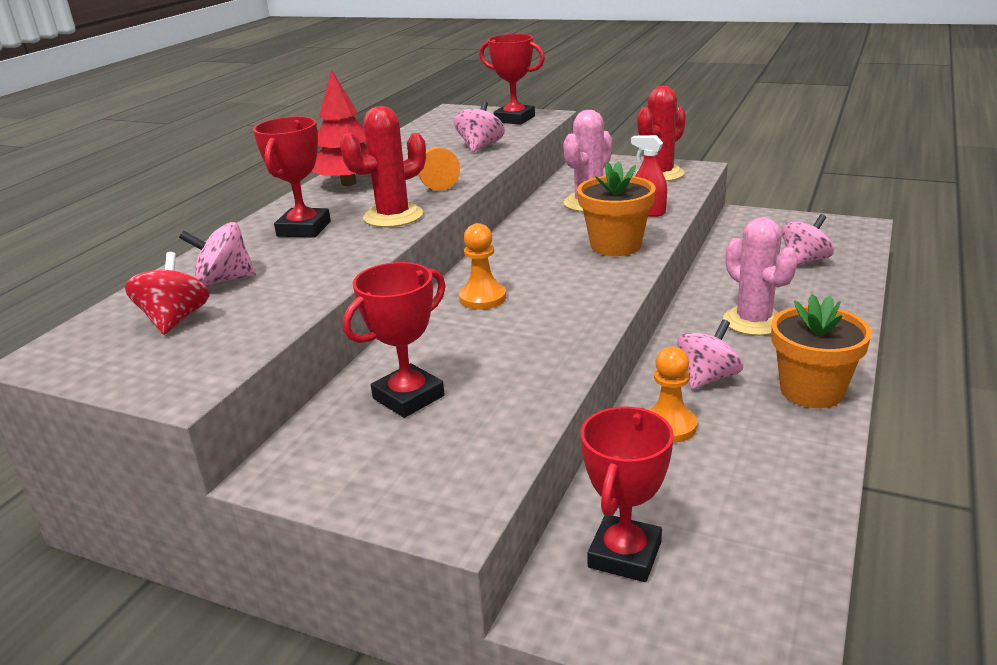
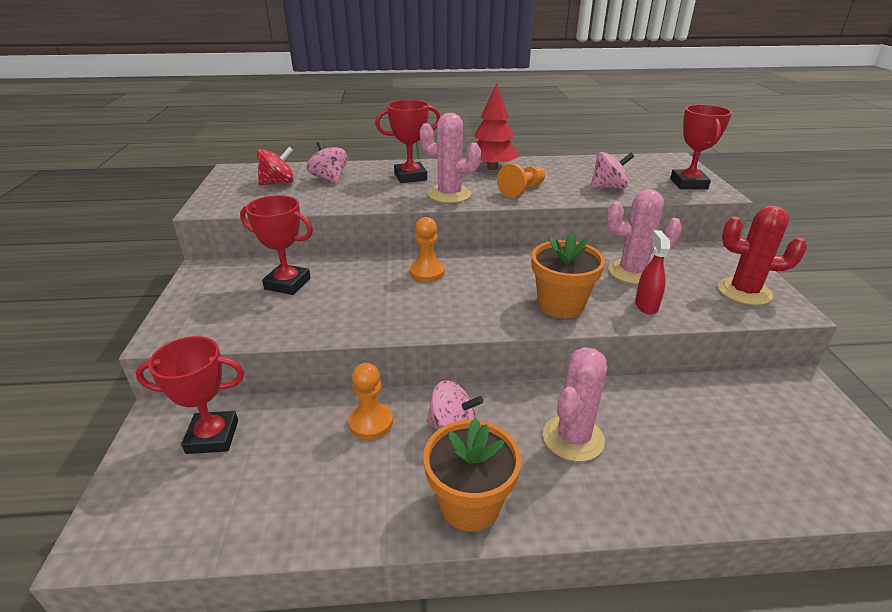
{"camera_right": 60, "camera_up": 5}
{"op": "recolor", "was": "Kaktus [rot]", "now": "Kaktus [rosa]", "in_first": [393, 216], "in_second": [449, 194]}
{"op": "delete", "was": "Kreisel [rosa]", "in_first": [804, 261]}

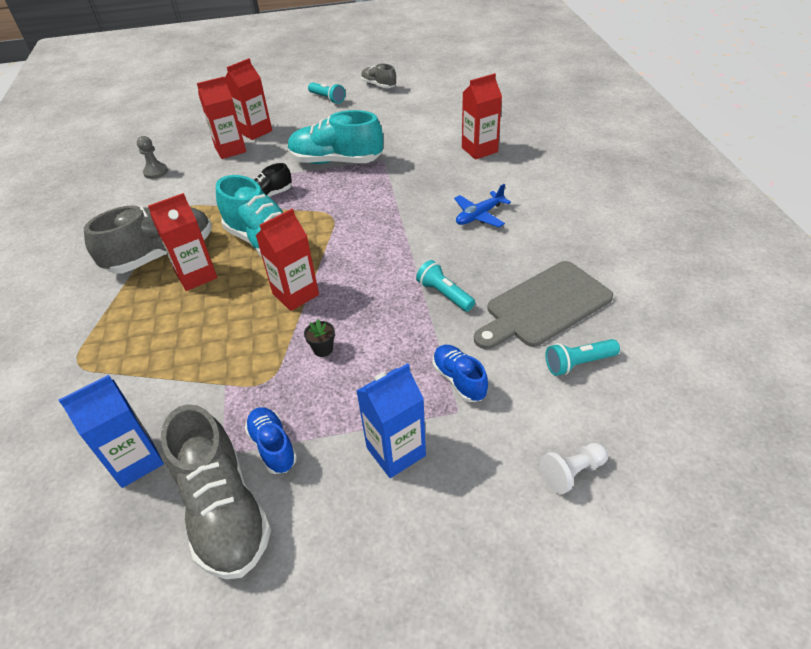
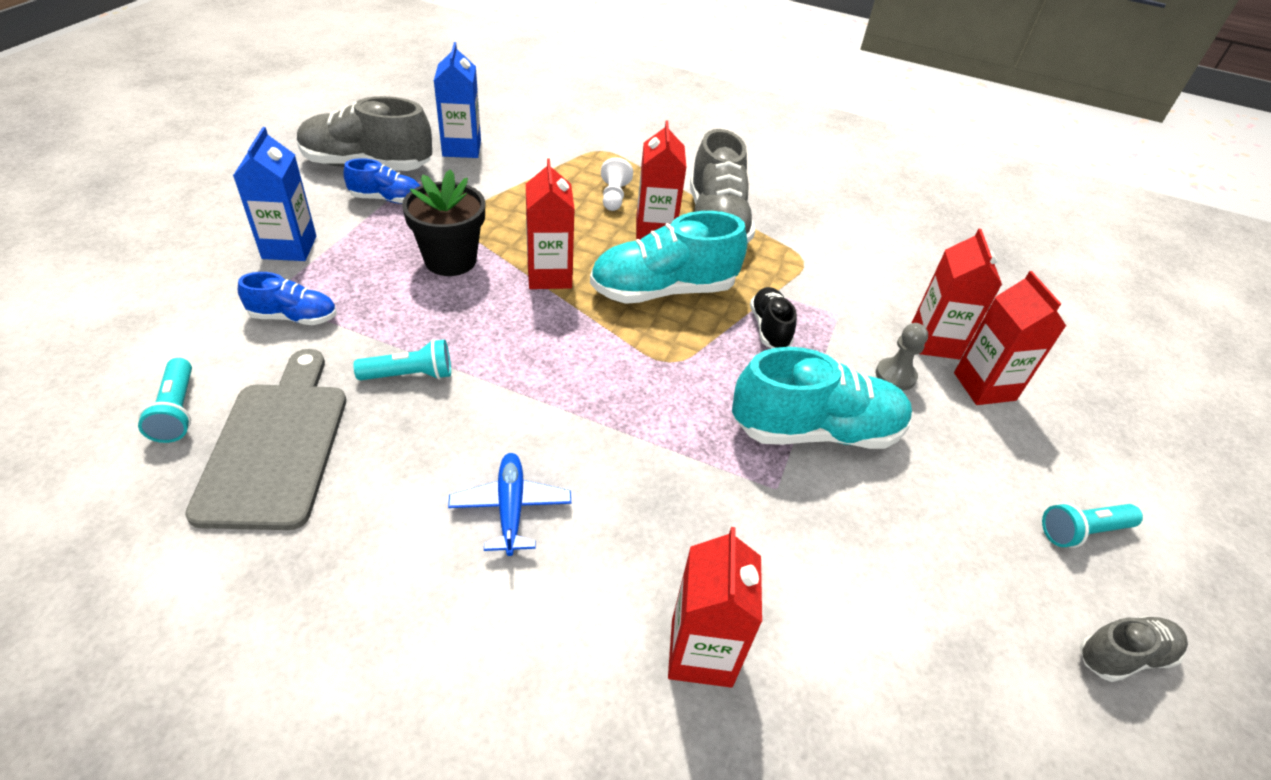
{"camera_right": 115, "camera_up": 0}
{"op": "rotate", "was": "Schuh [türkis]", "in_first": [336, 161], "in_second": [816, 430], "clockwise": 45}
{"op": "move", "was": "Bauer [grau]", "in_first": [155, 172], "in_second": [895, 375]}
{"op": "resize", "was": "Blumentopf [schwarz]", "in_first": [323, 349], "in_second": [450, 260], "ratio": 2.28}
{"op": "rotate", "was": "Taschenlampe [türkis]", "in_first": [578, 363], "in_second": [177, 411], "clockwise": 150}
{"op": "move", "was": "Bauer [weiß]", "in_first": [572, 472], "in_second": [614, 196]}

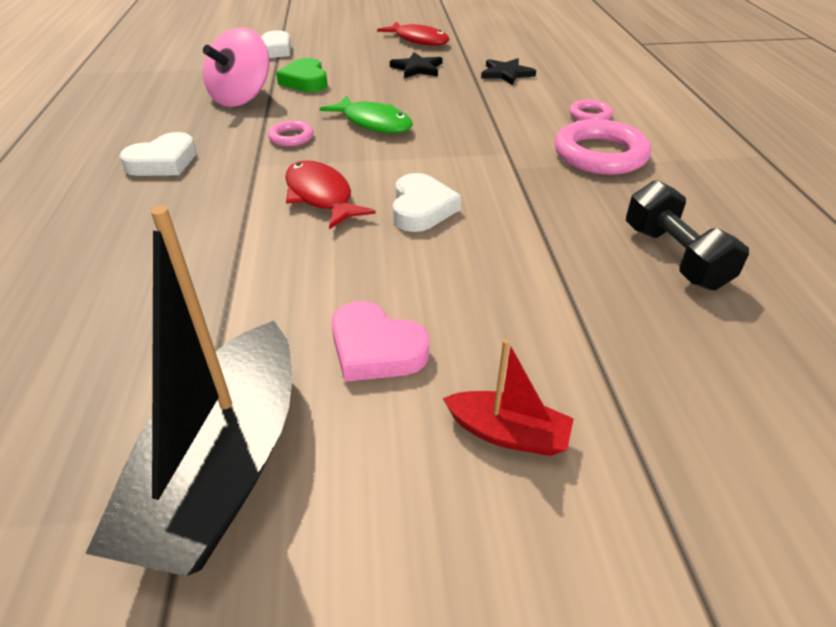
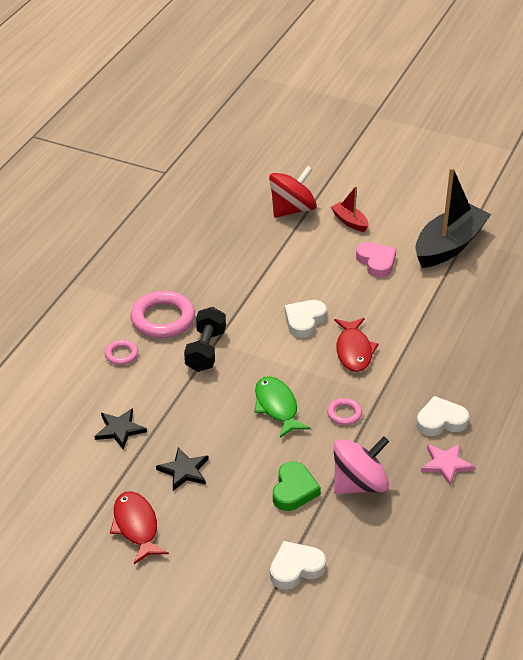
{"camera_right": -150, "camera_up": 0}
{"op": "move", "was": "Hantel [schwarz]", "in_first": [674, 257], "in_second": [206, 350]}
{"op": "insert", "now": "Kreisel [rot]", "in_second": [292, 209]}
{"op": "insert", "now": "Stern [rosa]", "in_second": [446, 464]}

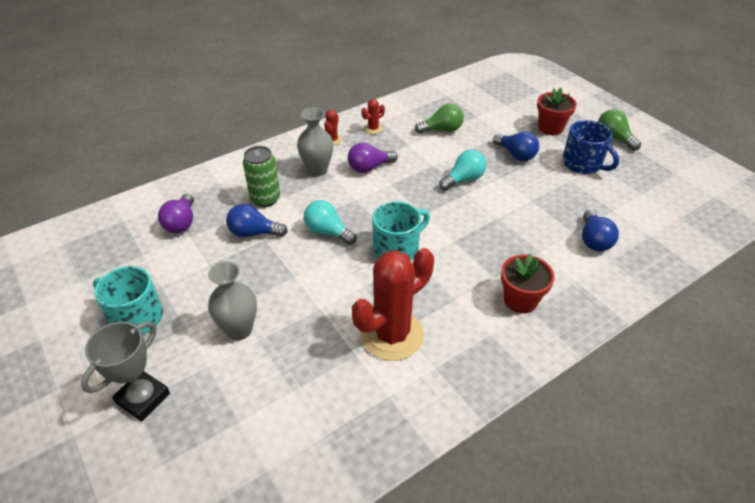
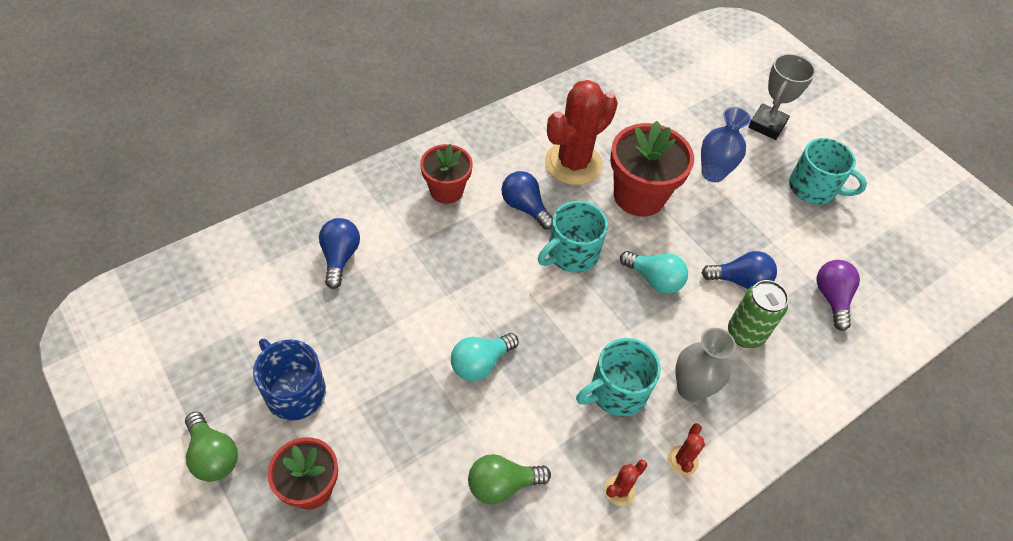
{"camera_right": 175, "camera_up": 10}
{"op": "move", "was": "Glühbirne [blau]", "in_first": [516, 155], "in_second": [525, 207]}
{"op": "replace", "was": "Glühbirne [lila]", "now": "Tasse [türkis]", "in_first": [369, 168], "in_second": [616, 391]}
{"op": "recolor", "was": "Vase [grau]", "now": "Vase [blau]", "in_first": [239, 330], "in_second": [713, 173]}
{"op": "insert", "now": "Blumentopf [rot]", "in_second": [639, 196]}

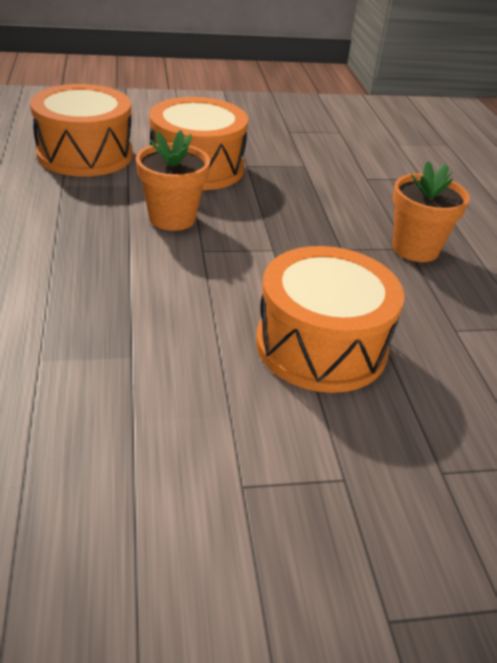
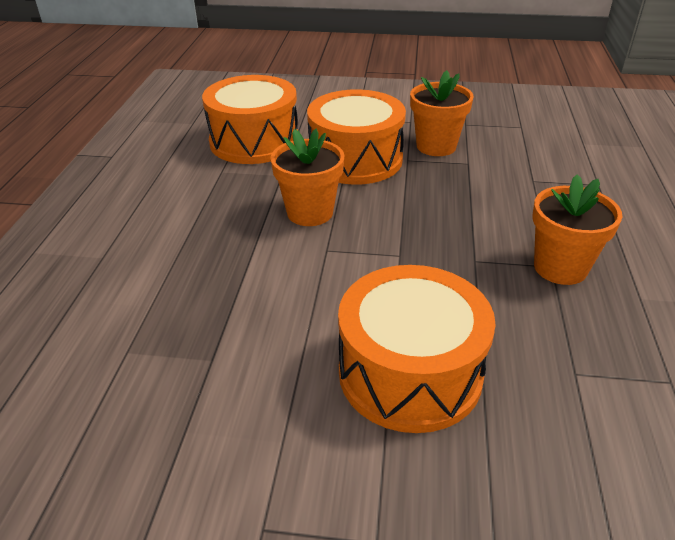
{"camera_right": 20, "camera_up": 0}
{"op": "insert", "now": "Blumentopf [orange]", "in_second": [436, 146]}

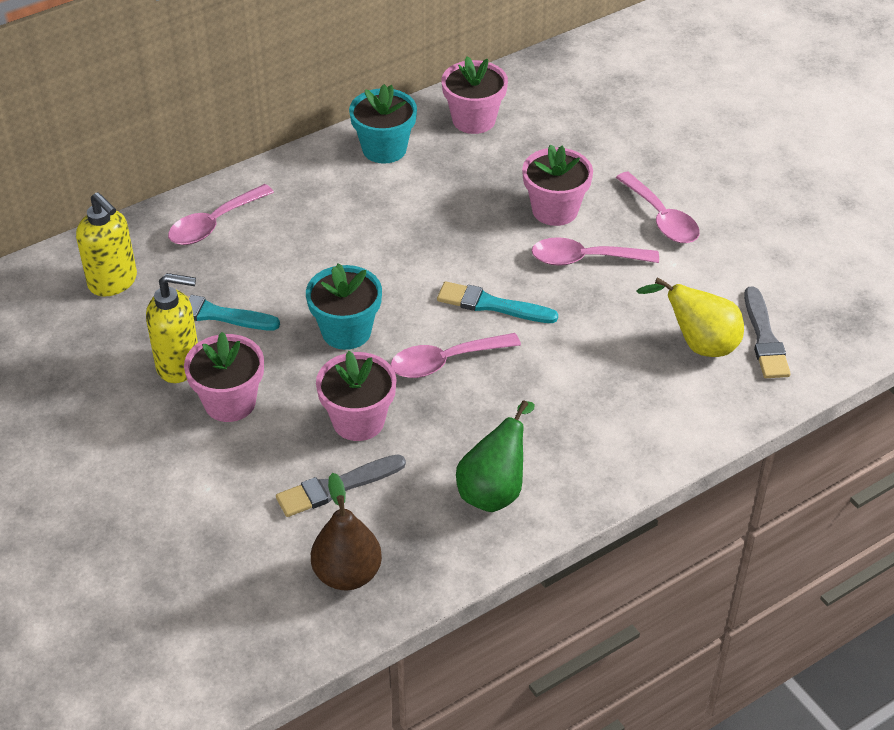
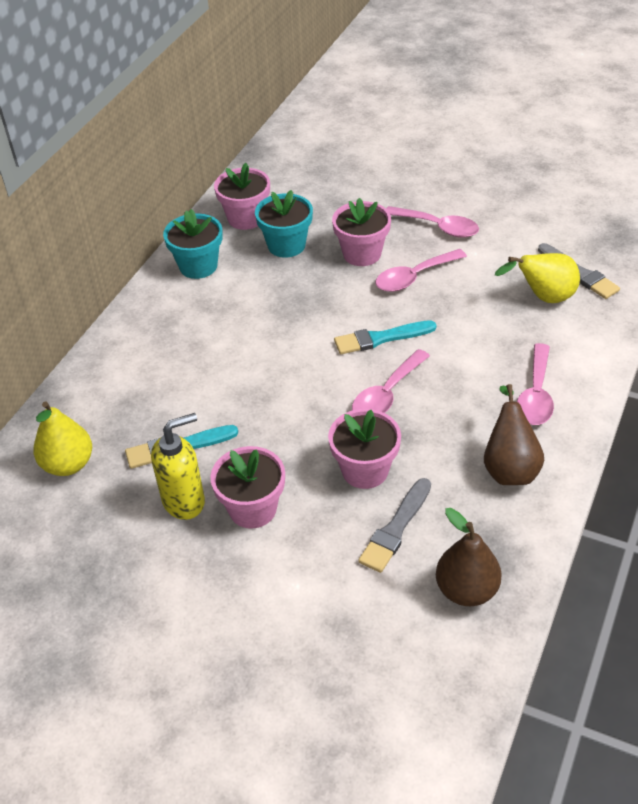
{"camera_right": -30, "camera_up": 0}
{"op": "move", "was": "Löffel [rosa]", "in_first": [214, 223], "in_second": [535, 394]}
{"op": "replace", "was": "Seifenspender [gelb]", "now": "Birne [gelb]", "in_first": [113, 282], "in_second": [68, 464]}
{"op": "move", "was": "Blumentopf [türkis]", "in_first": [346, 331], "in_second": [286, 245]}
{"op": "recolor", "was": "Birne [grün]", "now": "Birne [braun]", "in_first": [494, 490], "in_second": [509, 468]}

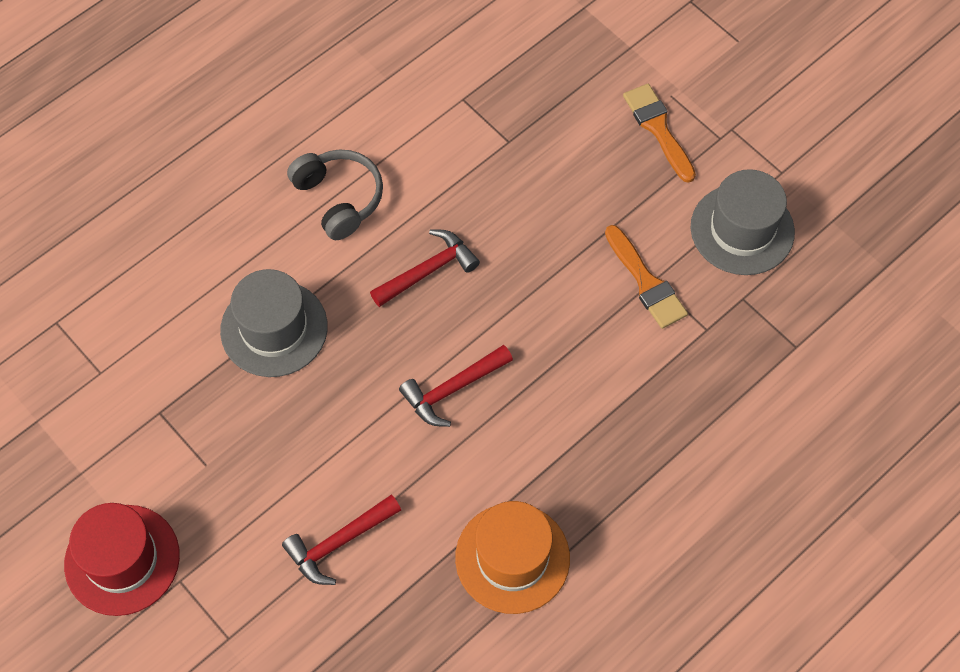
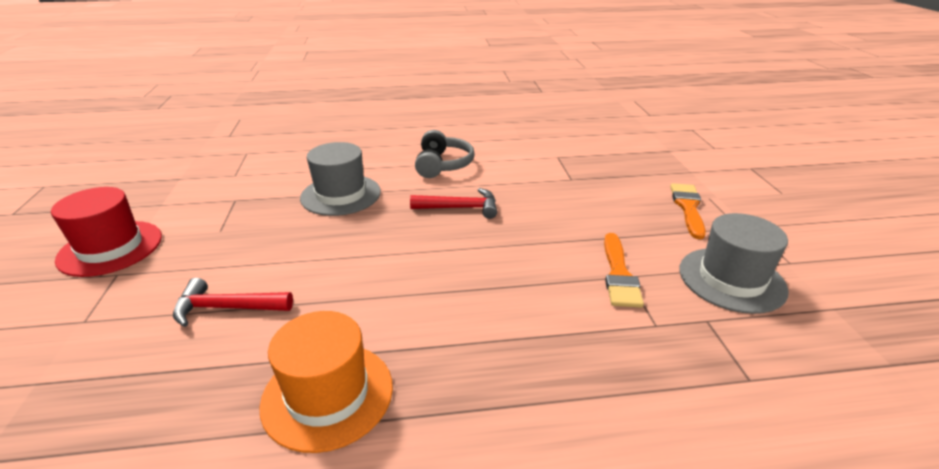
{"camera_right": 35, "camera_up": -30}
{"op": "delete", "was": "Hammer [rot]", "in_first": [452, 389]}

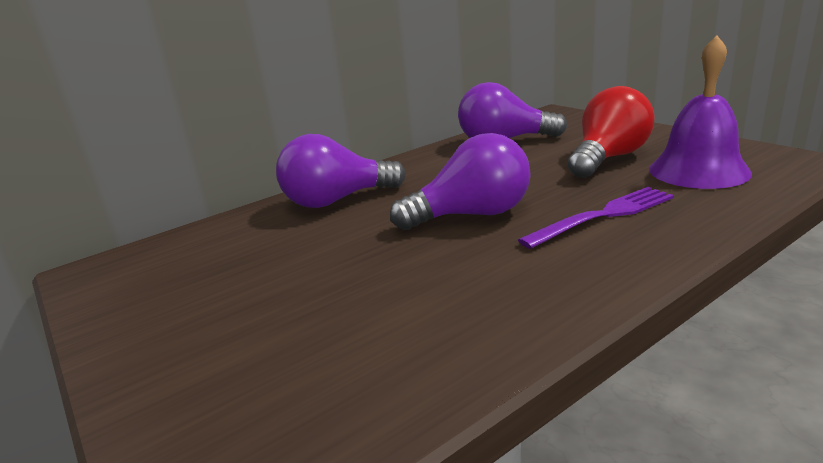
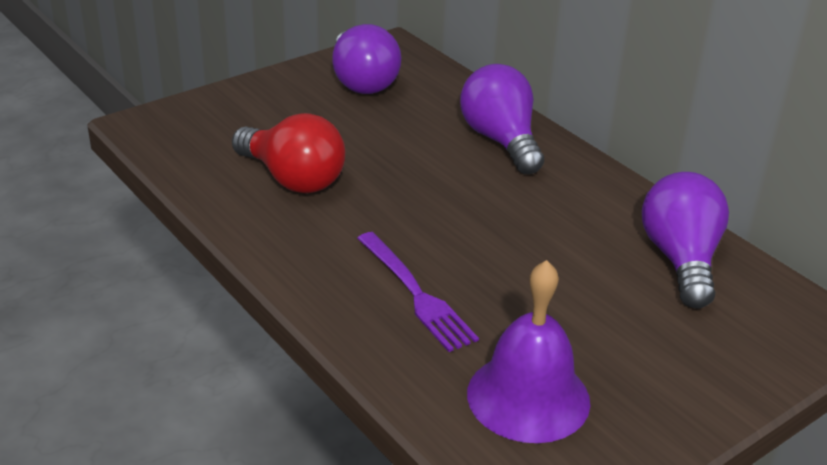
{"camera_right": 85, "camera_up": 10}
{"op": "move", "was": "Glühbirne [rot]", "in_first": [608, 158], "in_second": [292, 179]}
{"op": "move", "was": "Glühbirne [lila]", "in_first": [472, 215], "in_second": [362, 81]}

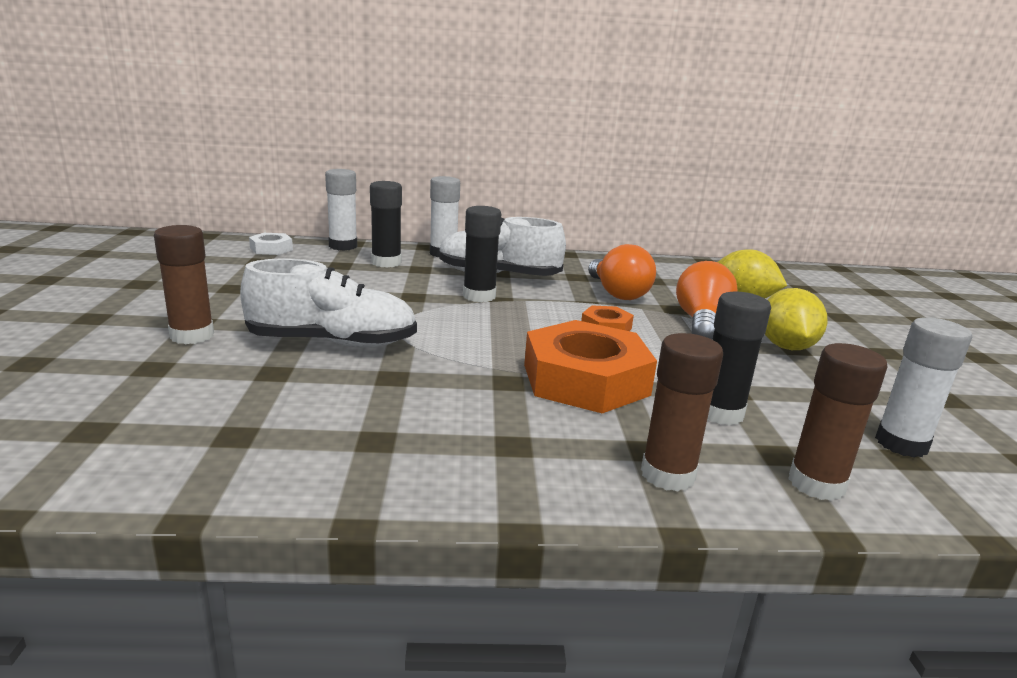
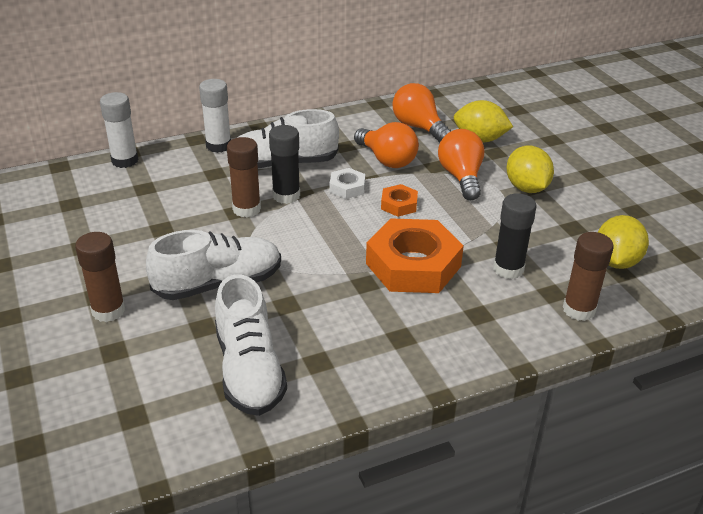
{"camera_right": -20, "camera_up": 15}
{"op": "delete", "was": "Klebestift [schwarz]", "in_first": [386, 262]}
{"op": "move", "was": "Sechskantmutter [weiß]", "in_first": [271, 249], "in_second": [347, 187]}
{"op": "replace", "was": "Klebestift [weiß]", "now": "Zitrone [gelb]", "in_first": [901, 444], "in_second": [616, 261]}
{"op": "move", "was": "Klebestift [braun]", "in_first": [667, 475], "in_second": [246, 209]}
{"op": "insert", "now": "Glühbirne [orange]", "in_second": [418, 127]}
{"op": "insert", "now": "Schuh [weiß]", "in_second": [249, 370]}

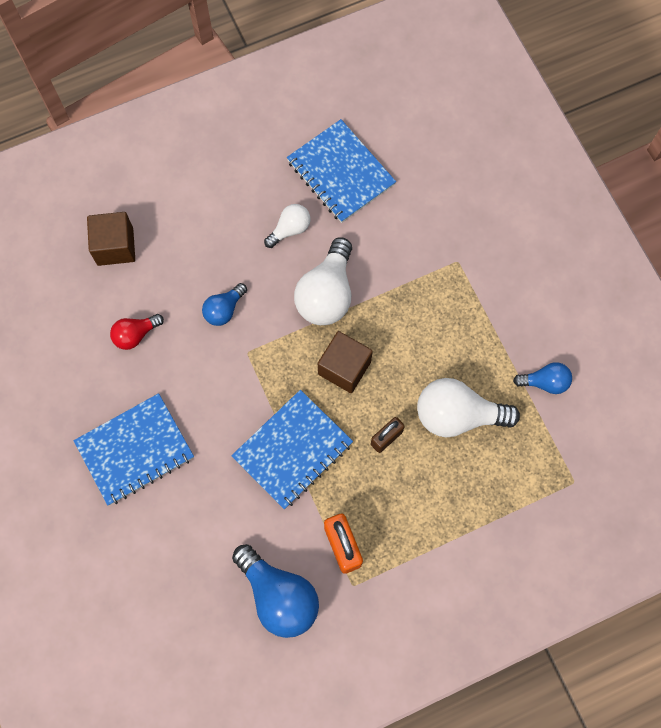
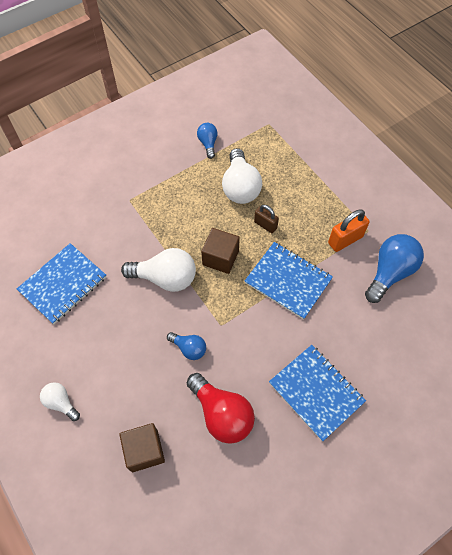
{"camera_right": -100, "camera_up": -10}
{"op": "move", "was": "Glühbirne [weiß]", "in_first": [290, 229], "in_second": [61, 402]}
{"op": "resize", "was": "Glühbirne [rot]", "in_first": [135, 335], "in_second": [222, 414], "ratio": 1.82}

